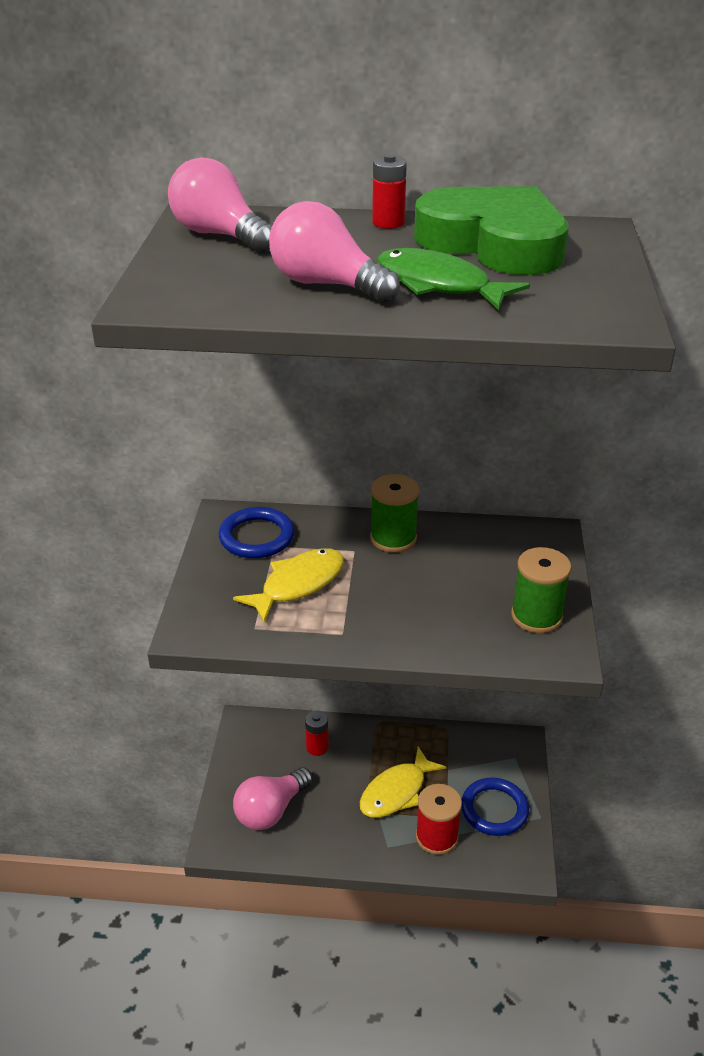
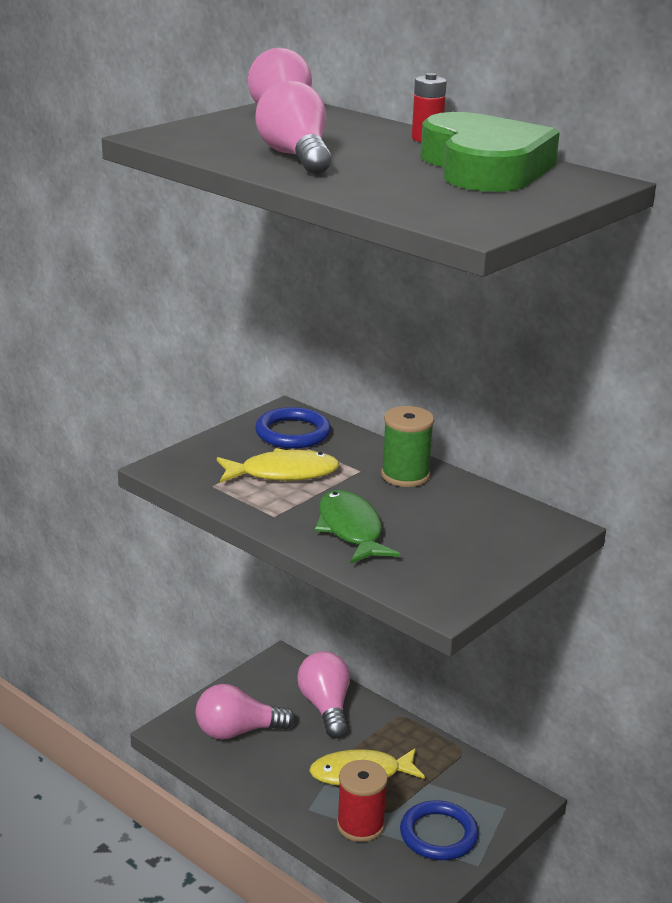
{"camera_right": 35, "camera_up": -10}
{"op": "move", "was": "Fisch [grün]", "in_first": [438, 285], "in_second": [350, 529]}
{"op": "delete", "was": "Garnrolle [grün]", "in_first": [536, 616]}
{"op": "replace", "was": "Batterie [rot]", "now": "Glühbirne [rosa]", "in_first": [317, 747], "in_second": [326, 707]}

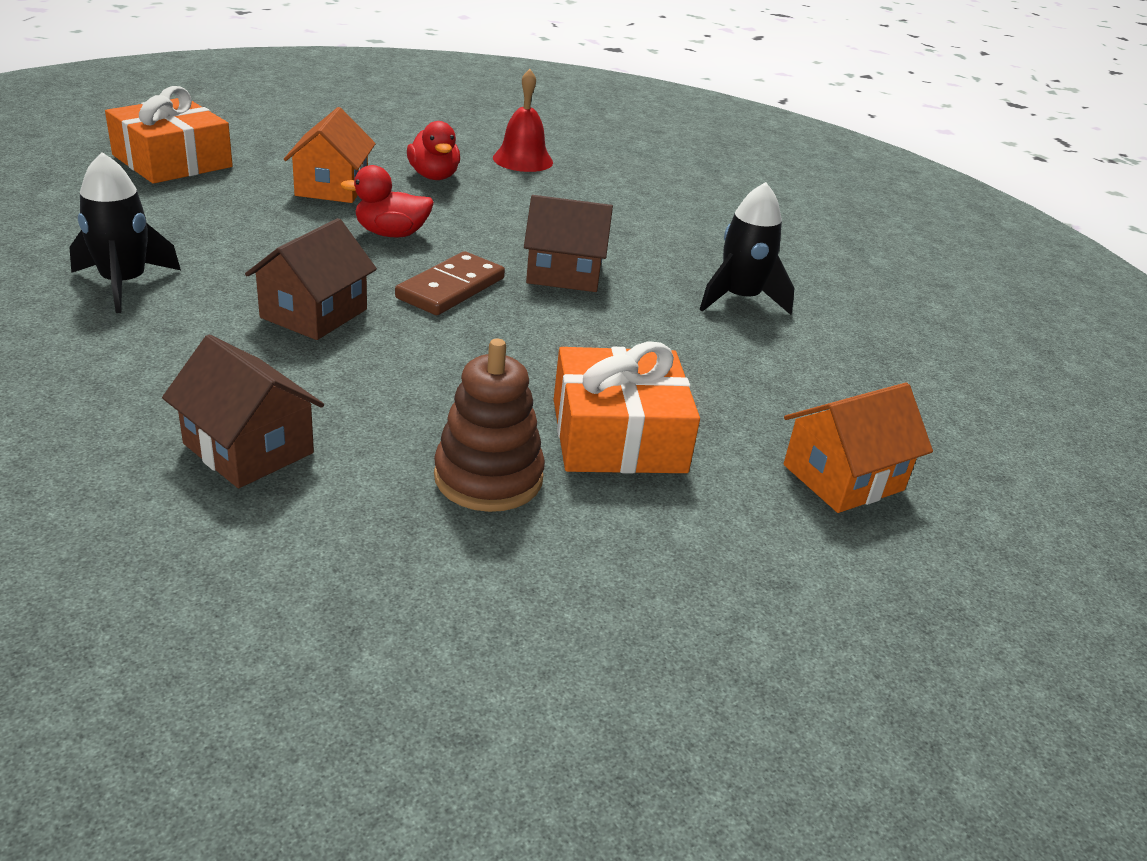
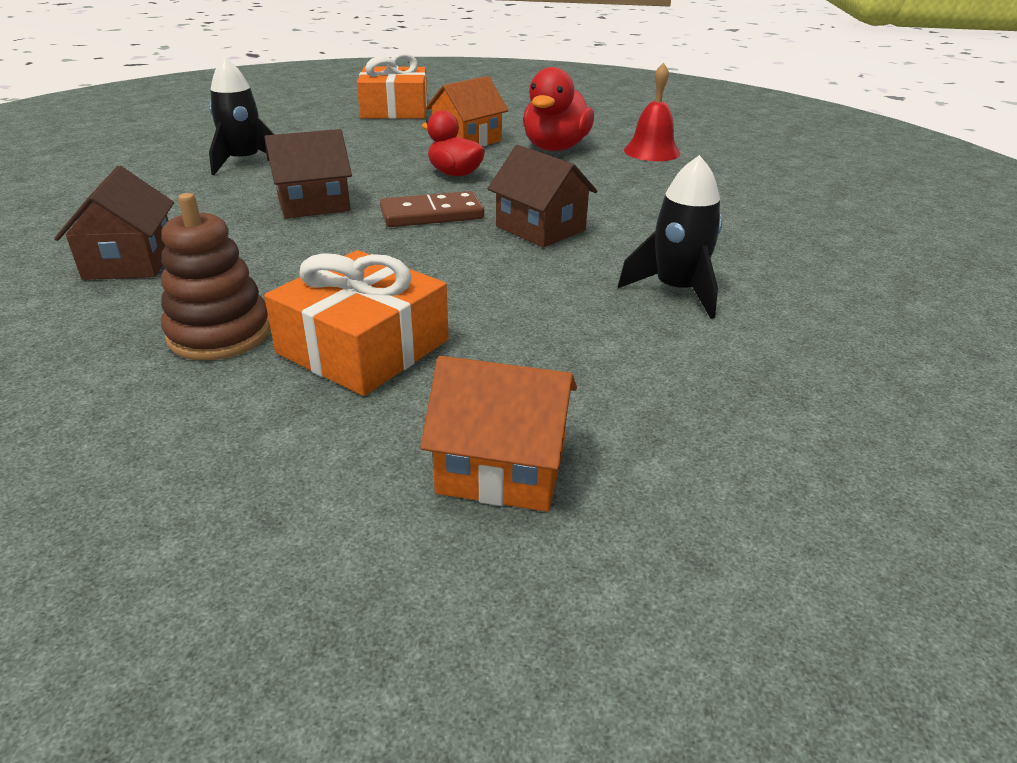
{"camera_right": 45, "camera_up": 0}
{"op": "resize", "was": "Ente [rot]", "in_first": [434, 176], "in_second": [555, 148], "ratio": 1.5}

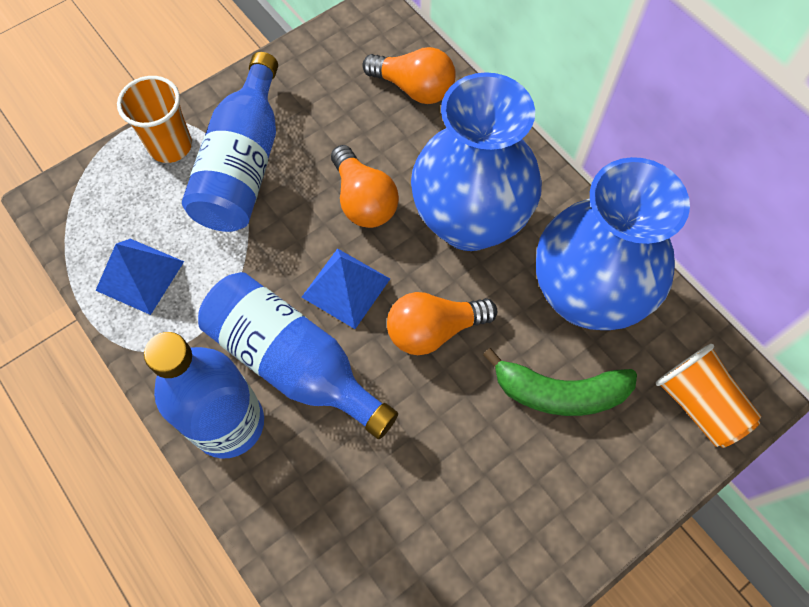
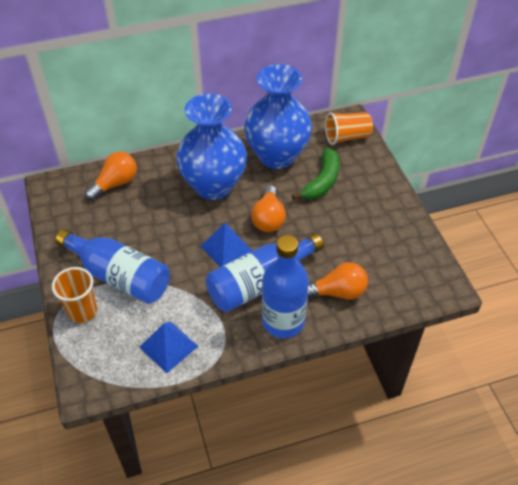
{"camera_right": -70, "camera_up": -15}
{"op": "move", "was": "Glühbirne [orange]", "in_first": [363, 200], "in_second": [337, 292]}

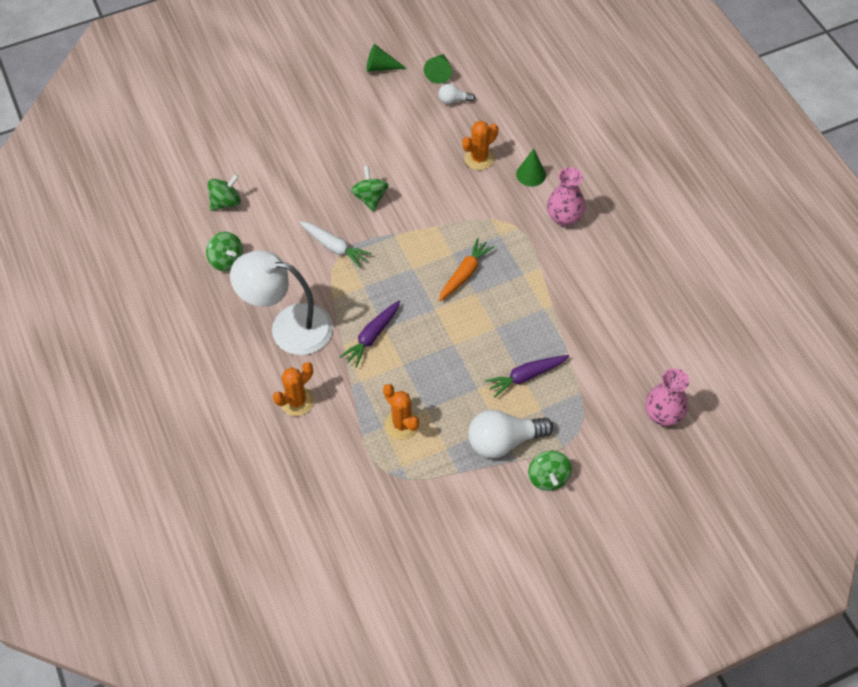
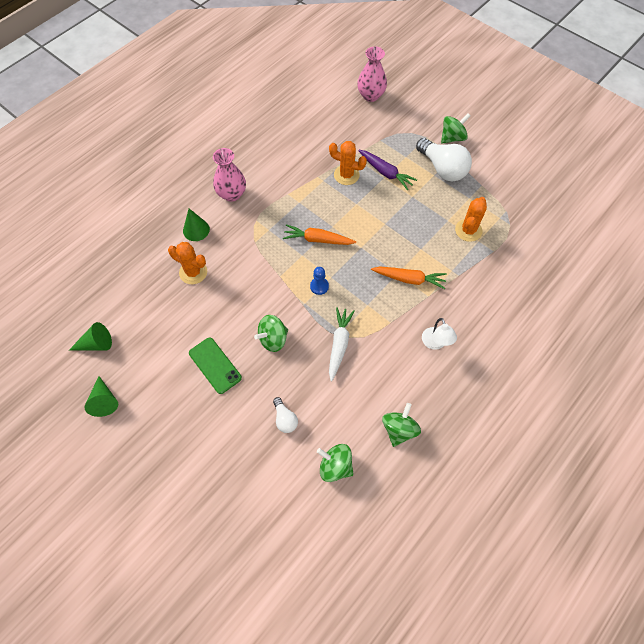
{"camera_right": -115, "camera_up": 5}
{"op": "move", "was": "Glühbirne [weiß]", "in_first": [453, 100], "in_second": [285, 419]}
{"op": "resize", "was": "Lampe [weiß]", "in_first": [289, 327], "in_second": [435, 343], "ratio": 0.45}
{"op": "recolor", "was": "Karotte [lila]", "now": "Karotte [orange]", "in_first": [372, 336], "in_second": [409, 279]}
{"op": "move", "was": "Kaktus [orange]", "in_first": [297, 401], "in_second": [346, 175]}
{"op": "insert", "now": "Bauer [blau]", "in_second": [319, 286]}
{"op": "insert", "now": "Handy [grün]", "in_second": [215, 365]}

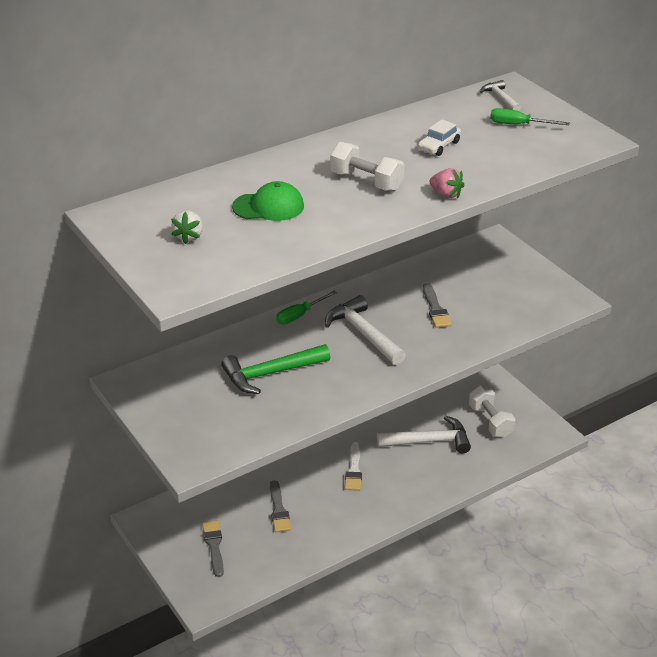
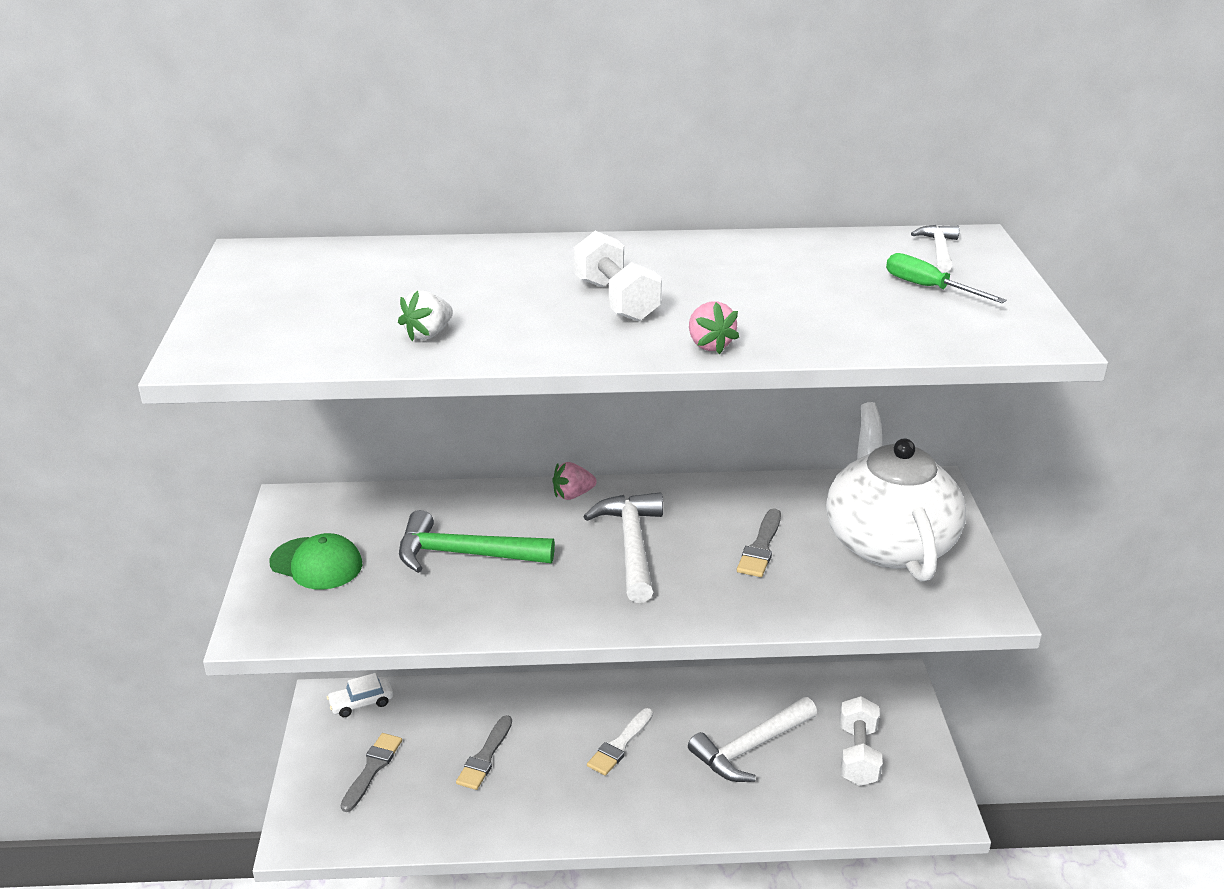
{"camera_right": 30, "camera_up": -5}
{"op": "move", "was": "Auto [weiß]", "in_first": [439, 146], "in_second": [361, 703]}
{"op": "move", "was": "Kappe [grün]", "in_first": [268, 207], "in_second": [316, 564]}
{"op": "move", "was": "Erdbeere [weiß]", "in_first": [189, 236], "in_second": [428, 334]}
{"op": "replace", "was": "Schraubenzieher [grün]", "now": "Erdbeere [rosa]", "in_first": [300, 315], "in_second": [572, 495]}
{"op": "rotate", "was": "Hammer [weiß]", "in_first": [429, 441], "in_second": [750, 748], "clockwise": 120}
{"op": "insert", "now": "Teekanne [weiß]", "in_second": [888, 543]}

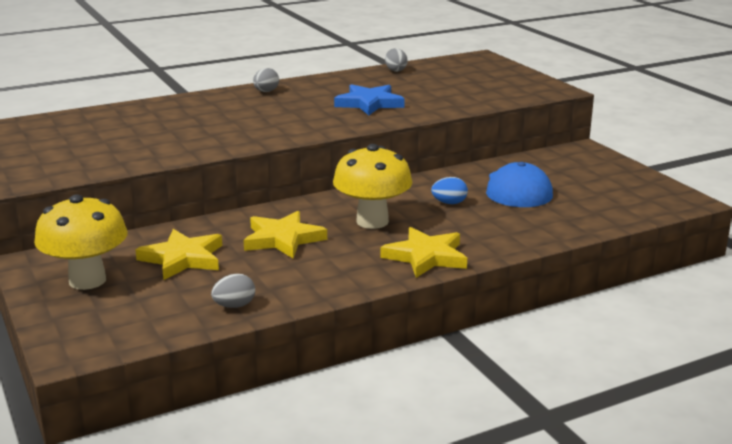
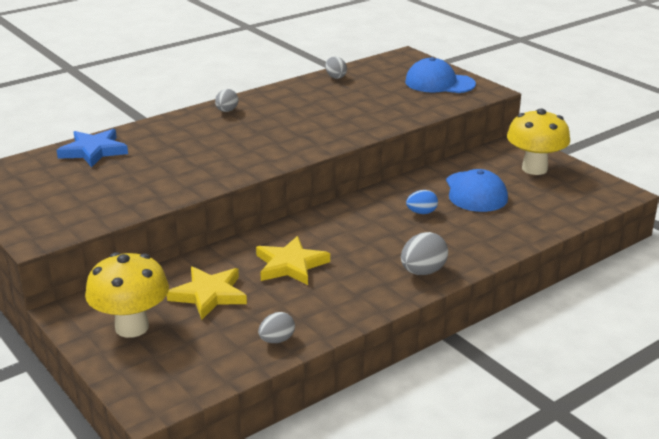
{"camera_right": -10, "camera_up": 5}
{"op": "move", "was": "Stern [blau]", "in_first": [369, 103], "in_second": [93, 151]}
{"op": "move", "was": "Pilz [gelb]", "in_first": [372, 221], "in_second": [534, 169]}
{"op": "replace", "was": "Stern [gelb]", "now": "Ei [grau]", "in_first": [426, 257], "in_second": [423, 272]}
{"op": "insert", "now": "Kappe [blau]", "in_second": [439, 83]}

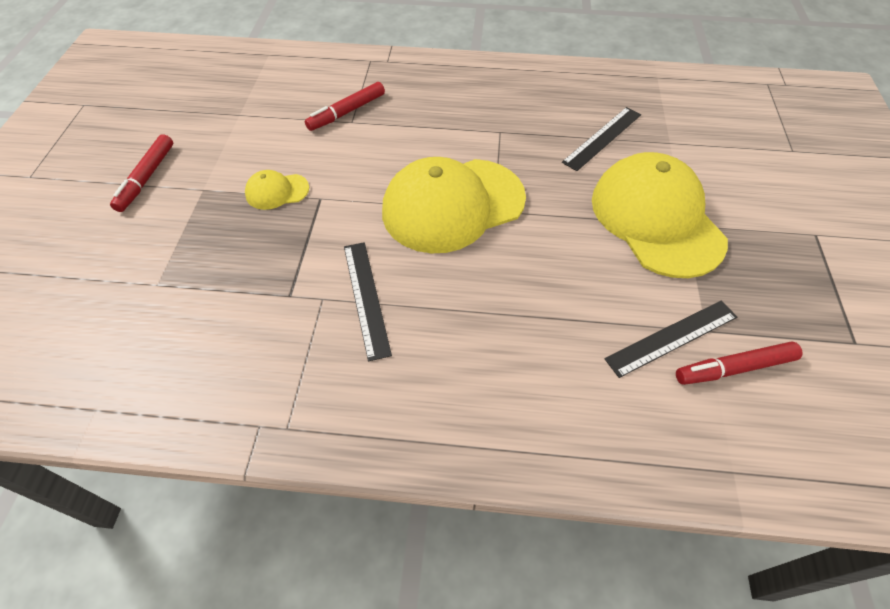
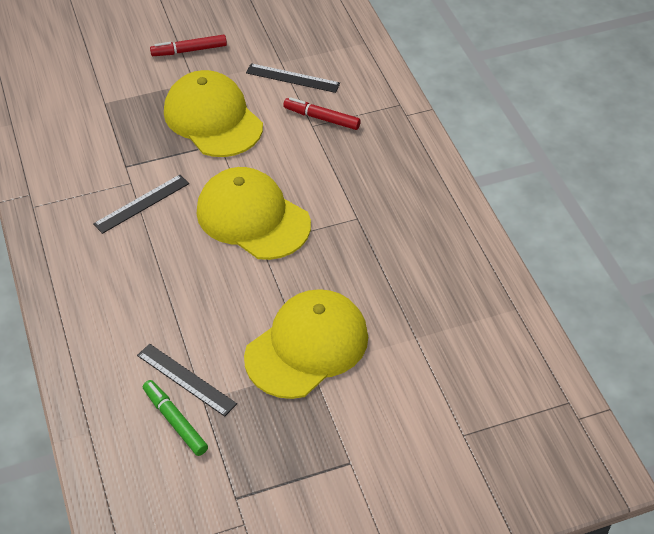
{"camera_right": 65, "camera_up": -5}
{"op": "move", "was": "Lineal [schwarz]", "in_first": [602, 138], "in_second": [292, 78]}
{"op": "resize", "was": "Kappe [gelb]", "in_first": [277, 191], "in_second": [213, 119], "ratio": 2.3}
{"op": "recolor", "was": "Filzstift [rot]", "now": "Filzstift [grün]", "in_first": [734, 368], "in_second": [175, 421]}

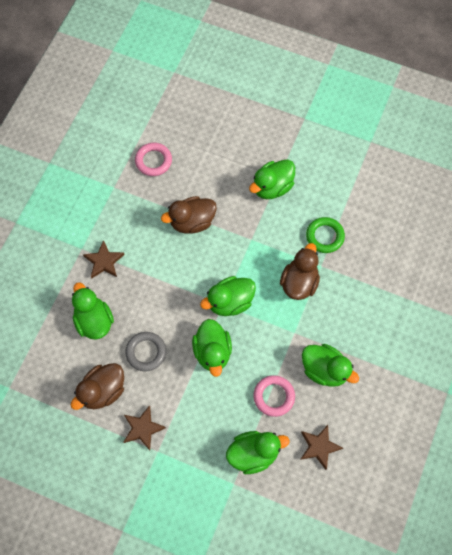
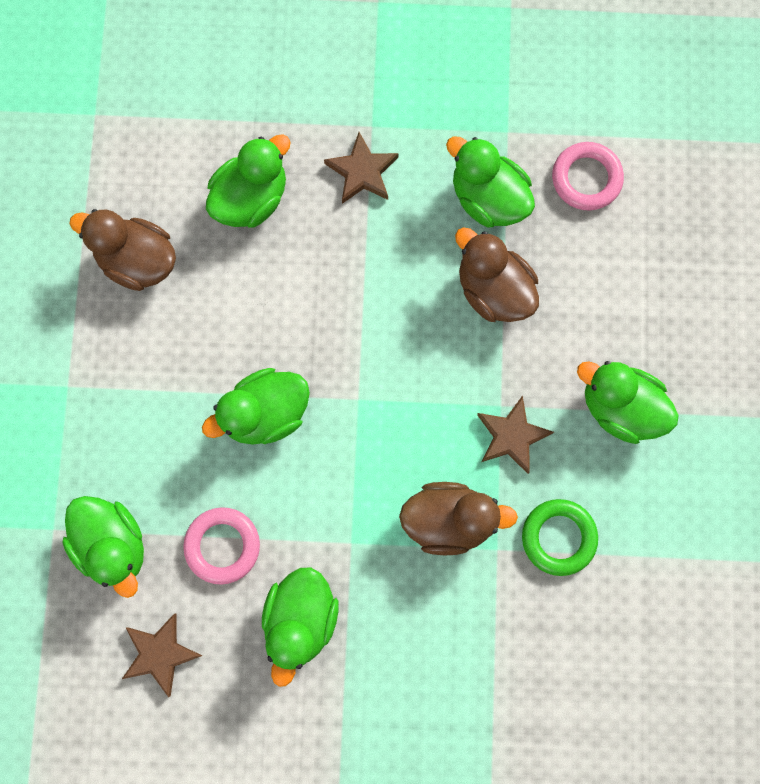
{"camera_right": 70, "camera_up": 10}
{"op": "move", "was": "Ente [grün]", "in_first": [230, 302], "in_second": [488, 198]}
{"op": "delete", "was": "Ring [grau]", "in_first": [146, 352]}
{"op": "move", "was": "Stern [braun]", "in_first": [143, 428], "in_second": [512, 436]}

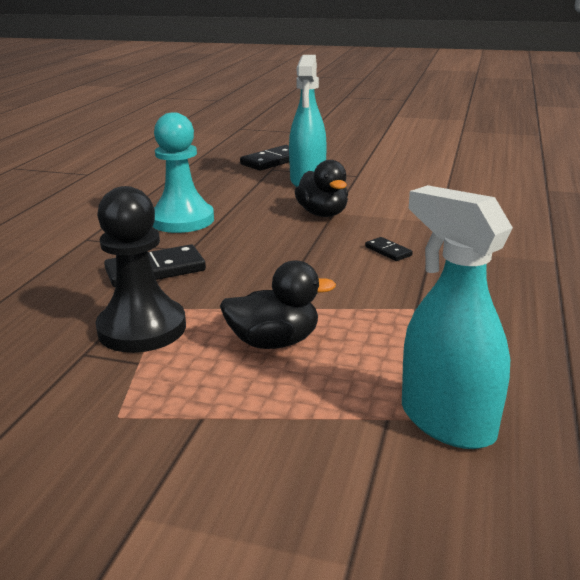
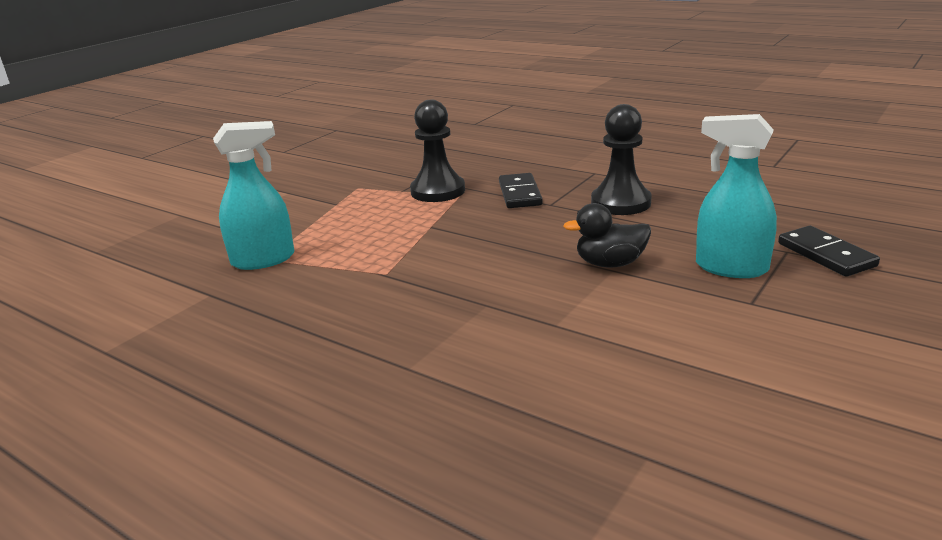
{"camera_right": 110, "camera_up": 0}
{"op": "recolor", "was": "Bauer [türkis]", "now": "Bauer [schwarz]", "in_first": [182, 220], "in_second": [620, 203]}
{"op": "delete", "was": "Dominostein [schwarz]", "in_first": [388, 251]}
{"op": "delete", "was": "Ente [schwarz]", "in_first": [274, 342]}

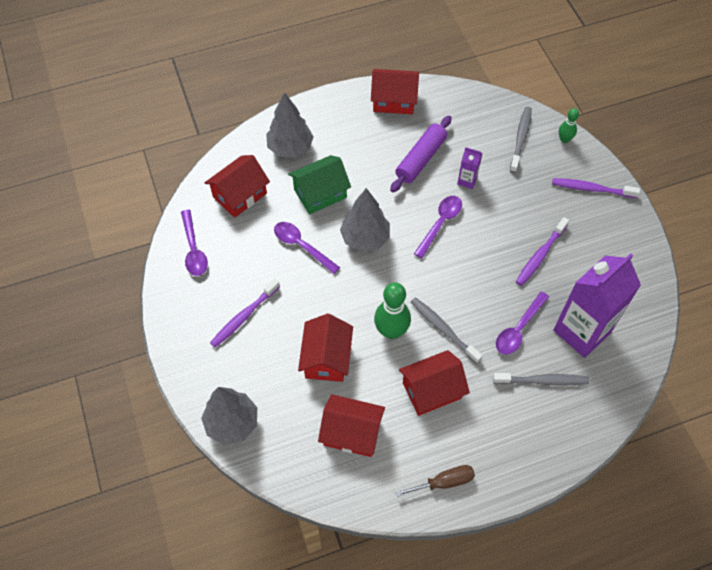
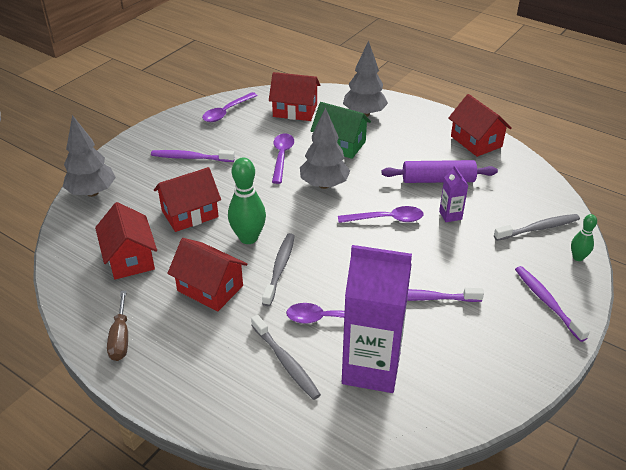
{"camera_right": 55, "camera_up": -20}
{"op": "rotate", "was": "Schraubenzieher [braun]", "in_first": [444, 482], "in_second": [120, 338], "clockwise": 45}

